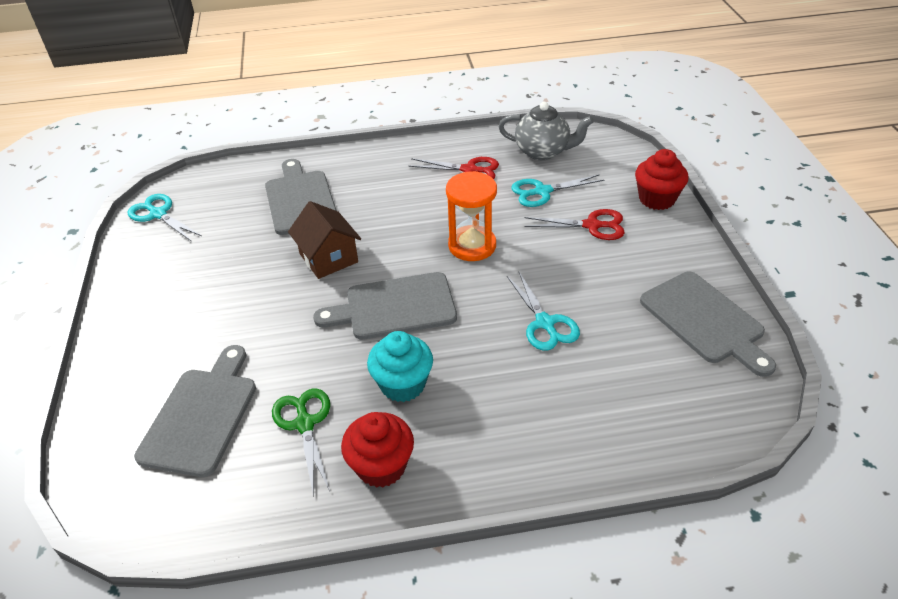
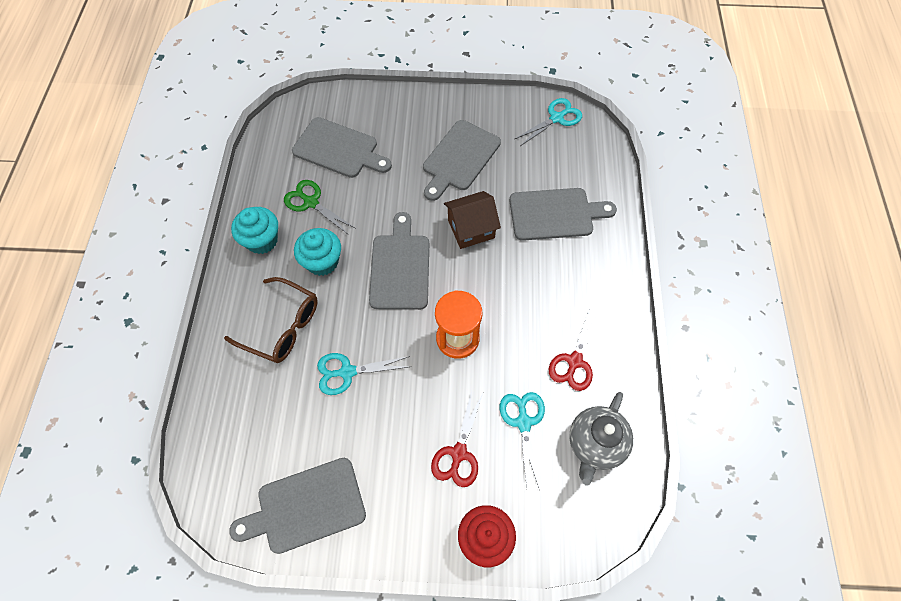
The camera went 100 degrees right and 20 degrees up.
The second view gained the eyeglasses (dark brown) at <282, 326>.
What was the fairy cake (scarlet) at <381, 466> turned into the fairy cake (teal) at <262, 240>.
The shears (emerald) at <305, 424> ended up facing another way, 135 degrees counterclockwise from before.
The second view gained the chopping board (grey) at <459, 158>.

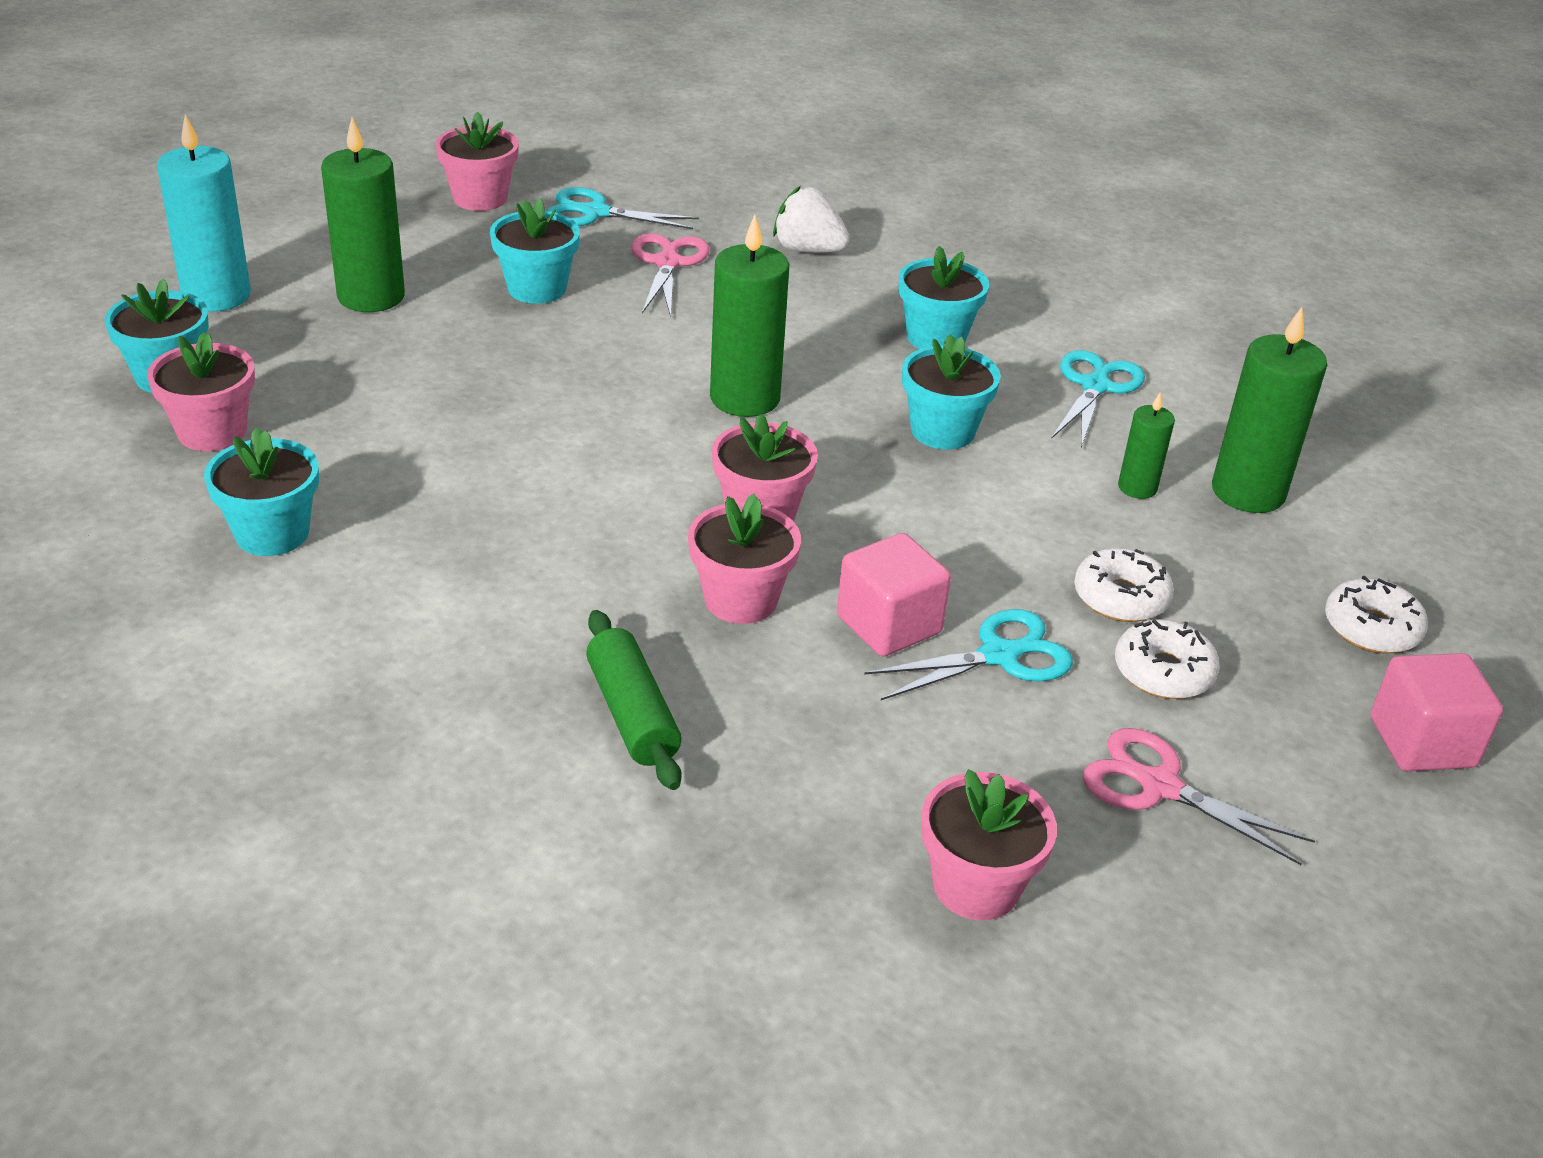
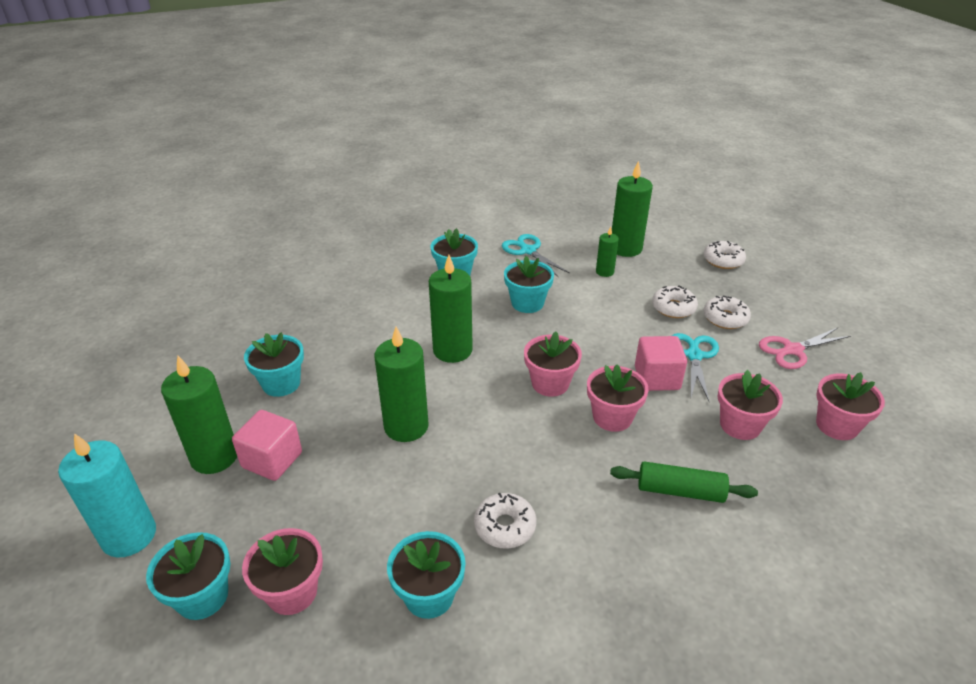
The camera went 55 degrees left and 0 degrees up.
The block (rosy) ended up elsewhere, having gone from <1422, 742> to <272, 460>.
The second view gained the pillar candle (emerald) at <406, 426>.
The second view gained the donut (white) at <505, 526>.
The flower pot (rosy) ended up elsewhere, having gone from <480, 198> to <740, 425>.
The second view lost the shears (teal) at <595, 213>.
The second view lost the shears (rosy) at <667, 263>.
The second view lost the berry (white) at <808, 250>.

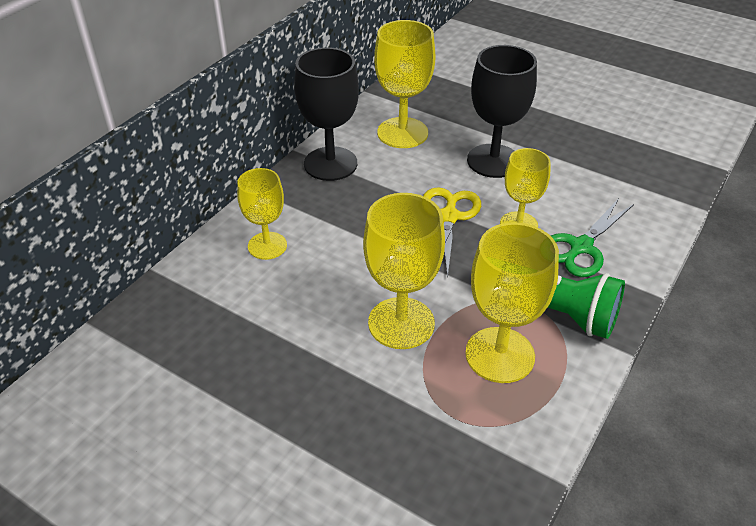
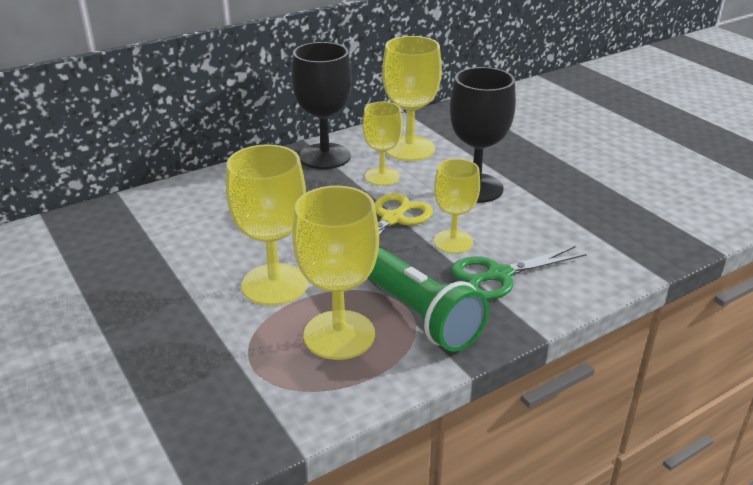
The camera went 25 degrees right and 10 degrees down.
The wine glass (yellow) ended up elsewhere, having gone from <267, 246> to <382, 177>.

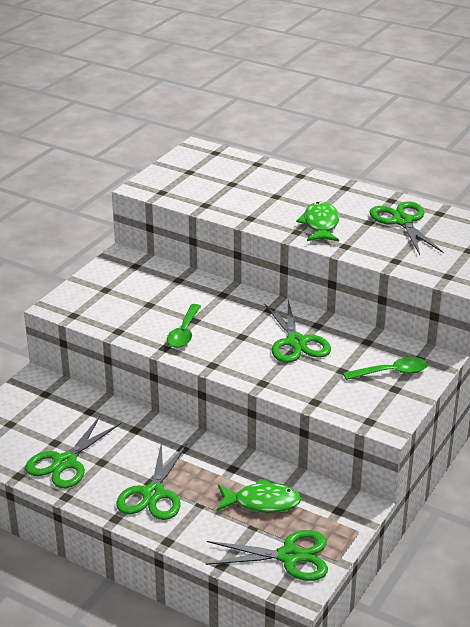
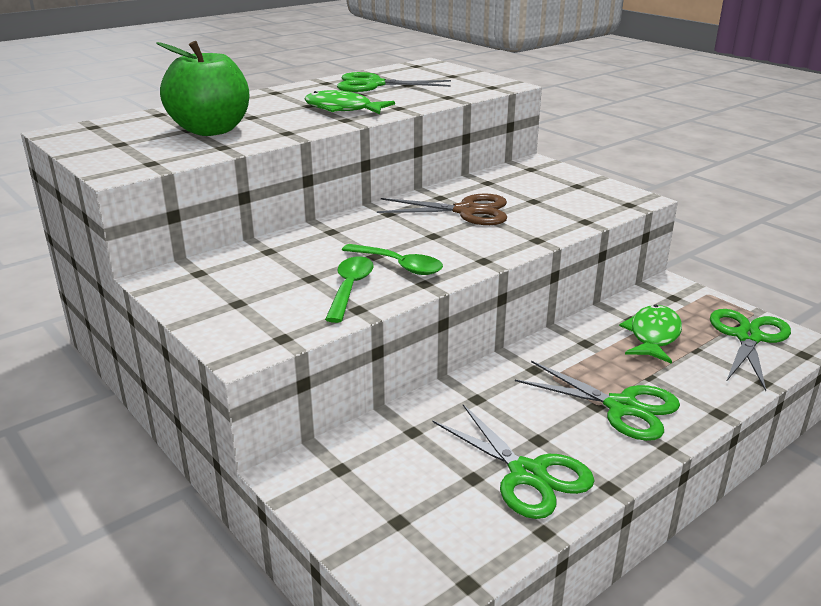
The camera went 70 degrees left and 5 degrees down.
The second view gained the apple fruit (emerald) at <211, 130>.
The teaspoon (emerald) ended up elsewhere, having gone from <391, 372> to <350, 288>.
What was the shears (emerald) at <296, 342> turned into the shears (dark brown) at <466, 211>.

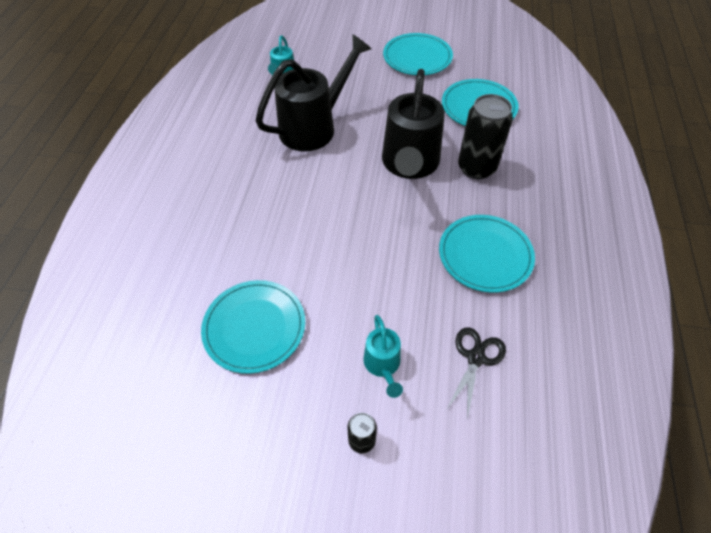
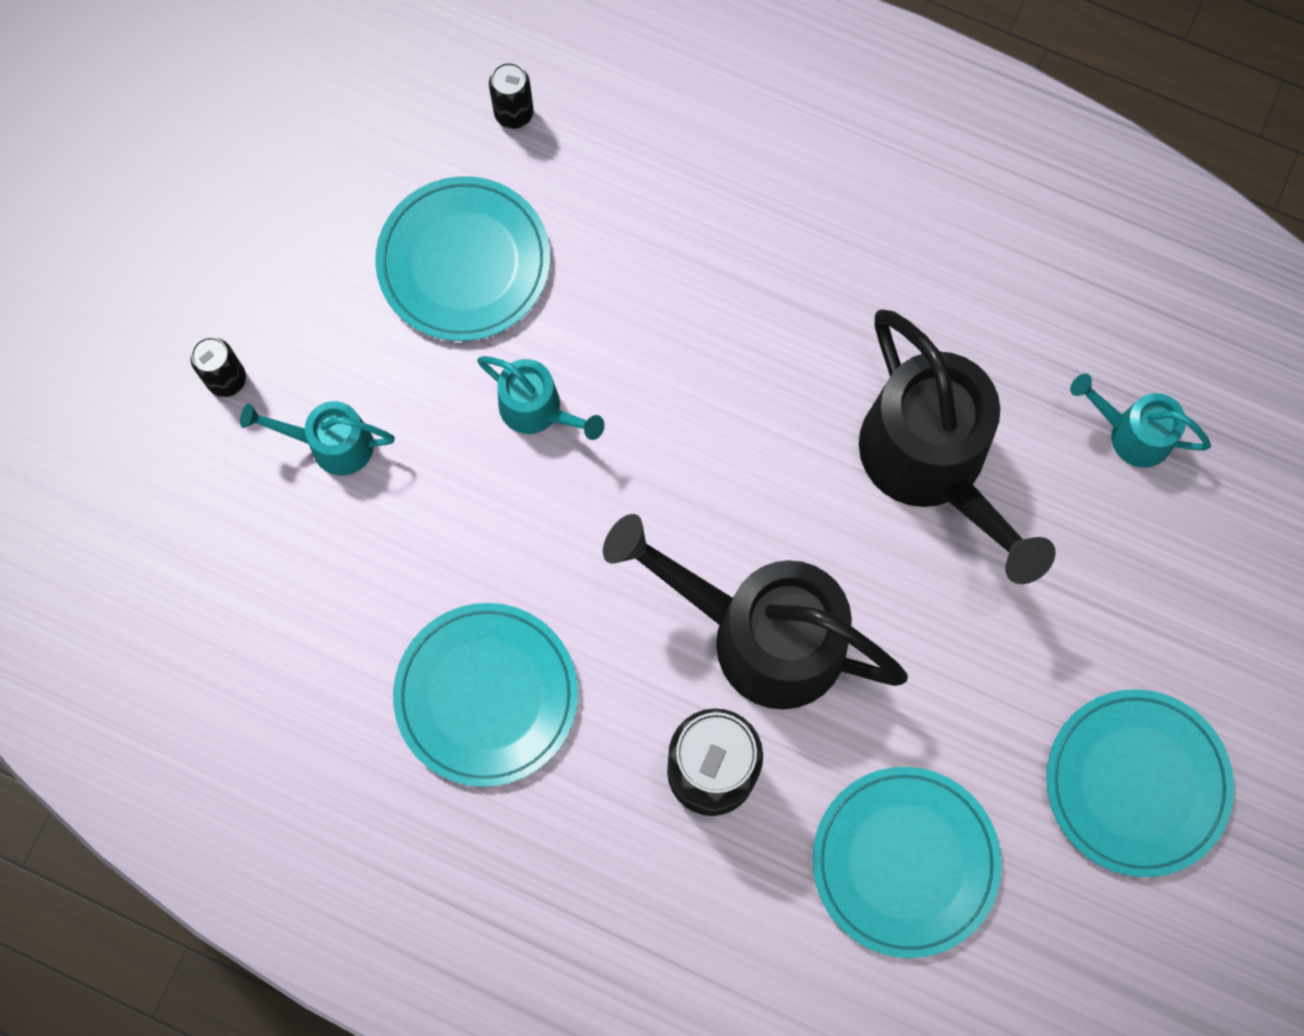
The camera went 105 degrees right and 20 degrees up.
The second view gained the watering pot (teal) at <538, 410>.
The second view gained the can (jet-black) at <514, 113>.
The second view lost the shears (jet-black) at <476, 358>.

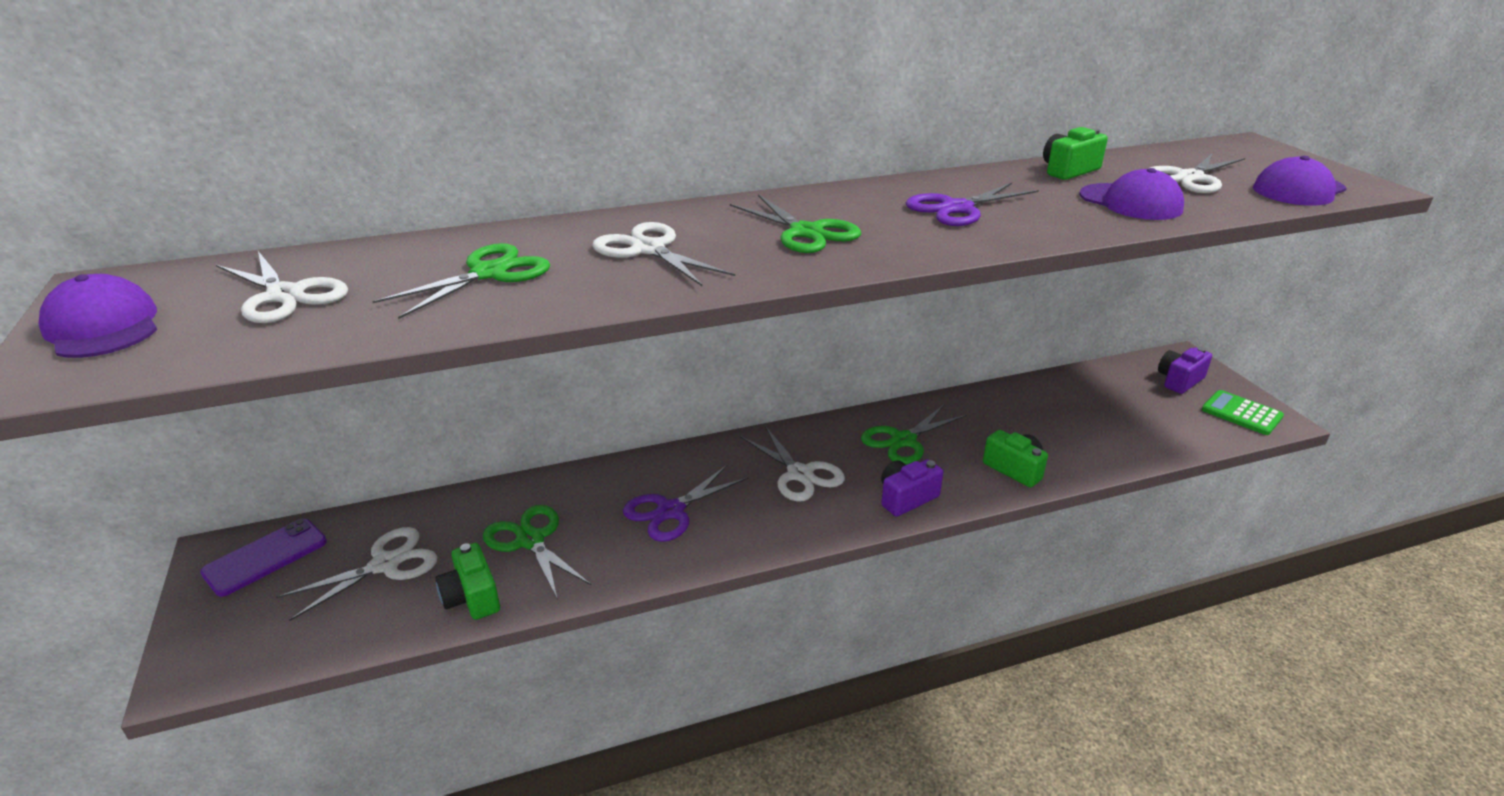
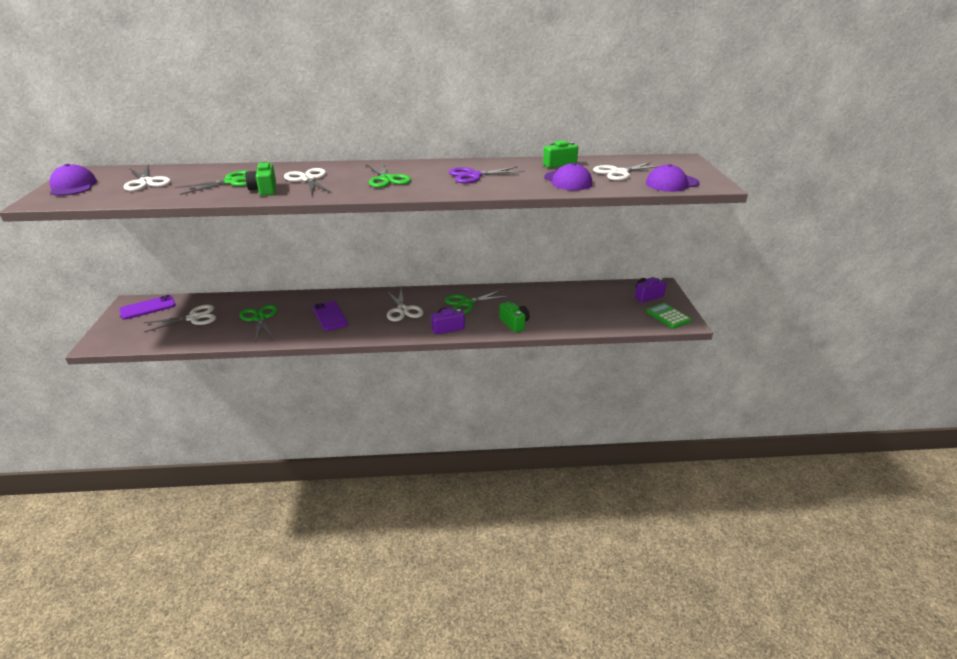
The camera went 15 degrees right and 0 degrees up.
The photo camera (emerald) ended up elsewhere, having gone from <472, 597> to <264, 189>.
Where the shears (royal purple) stood at <670, 511>, the smartphone (royal purple) came to stand at <330, 316>.

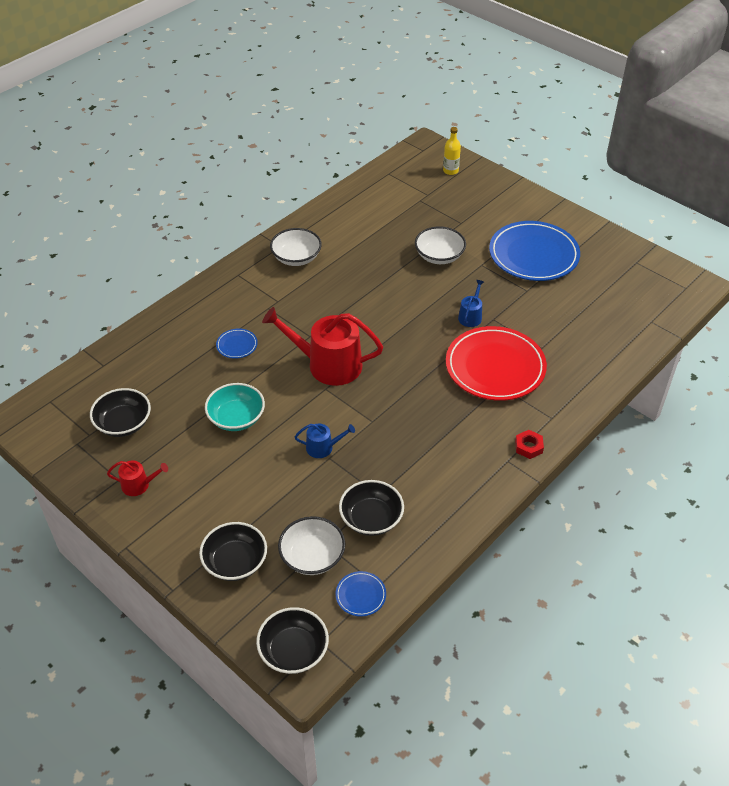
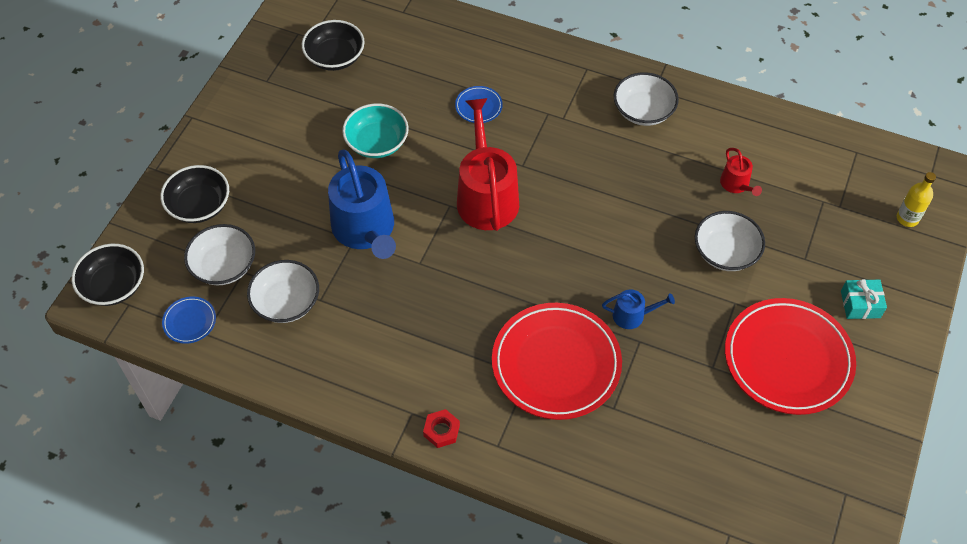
The camera went 70 degrees right and 10 degrees up.
What was the bowl (jet-black) at <371, 518> turned into the bowl (white) at <286, 302>.
The size of the watering pot (royal blue) at <323, 447> changed by a factor of 2.14.
The watering pot (scarlet) ended up elsewhere, having gone from <139, 485> to <736, 184>.
What was the flat dish (royal blue) at <533, 255> turned into the flat dish (scarlet) at <787, 359>.
The second view gained the present (teal) at <860, 304>.

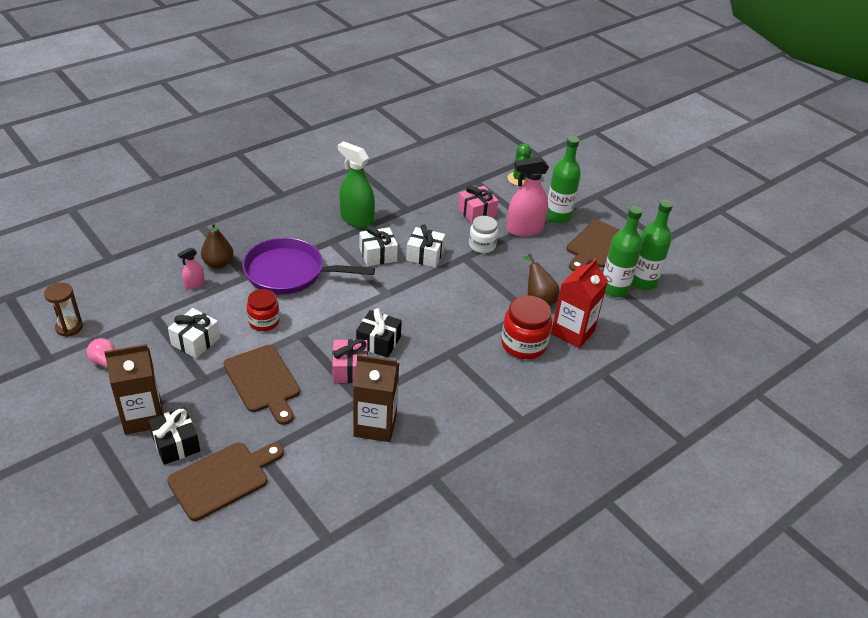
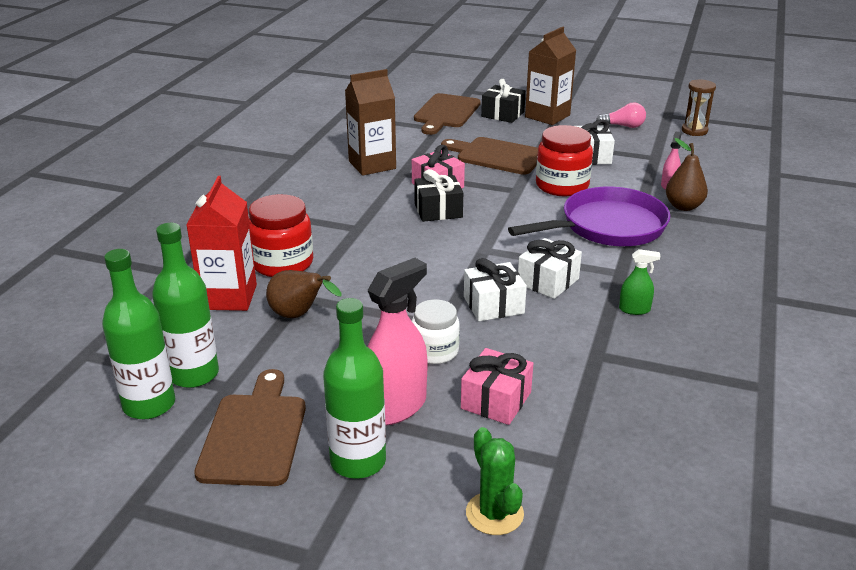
The camera went 150 degrees right and 10 degrees down.
The size of the jar (scarlet) at <264, 321> changed by a factor of 1.50.
The size of the sprayer (emerald) at <356, 219> changed by a factor of 0.49.

